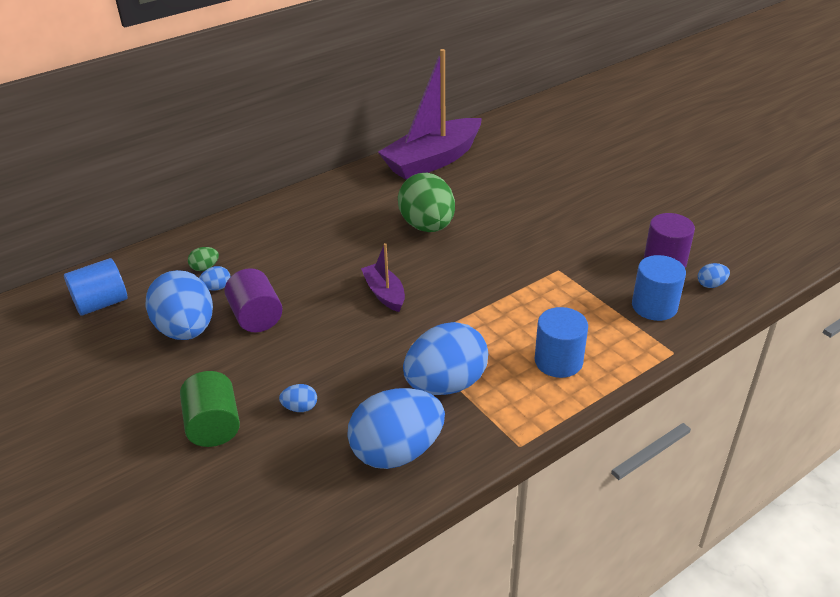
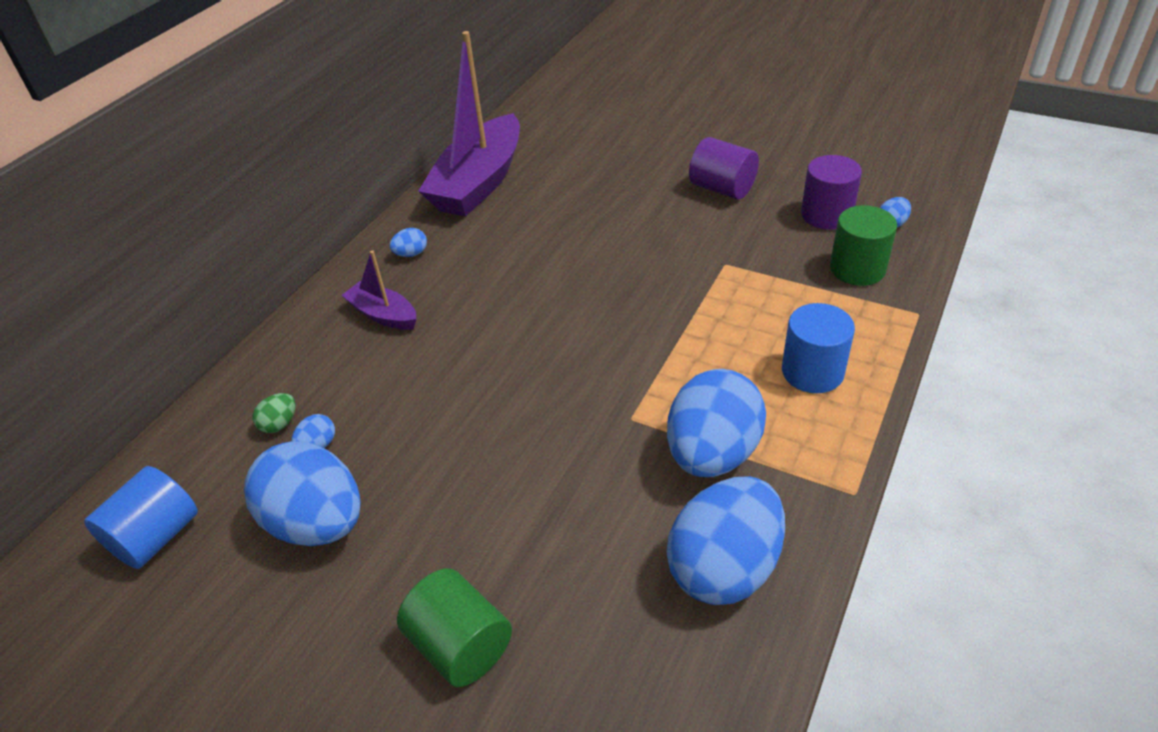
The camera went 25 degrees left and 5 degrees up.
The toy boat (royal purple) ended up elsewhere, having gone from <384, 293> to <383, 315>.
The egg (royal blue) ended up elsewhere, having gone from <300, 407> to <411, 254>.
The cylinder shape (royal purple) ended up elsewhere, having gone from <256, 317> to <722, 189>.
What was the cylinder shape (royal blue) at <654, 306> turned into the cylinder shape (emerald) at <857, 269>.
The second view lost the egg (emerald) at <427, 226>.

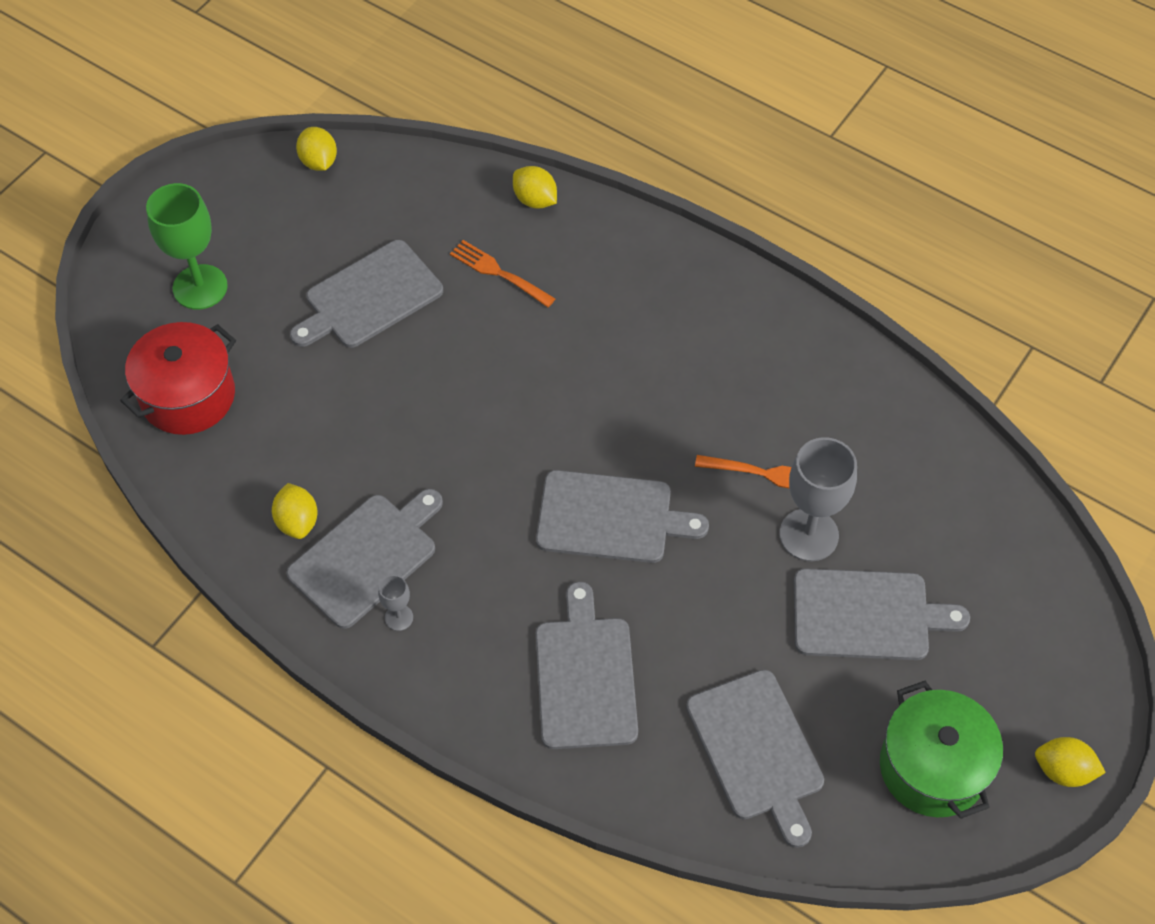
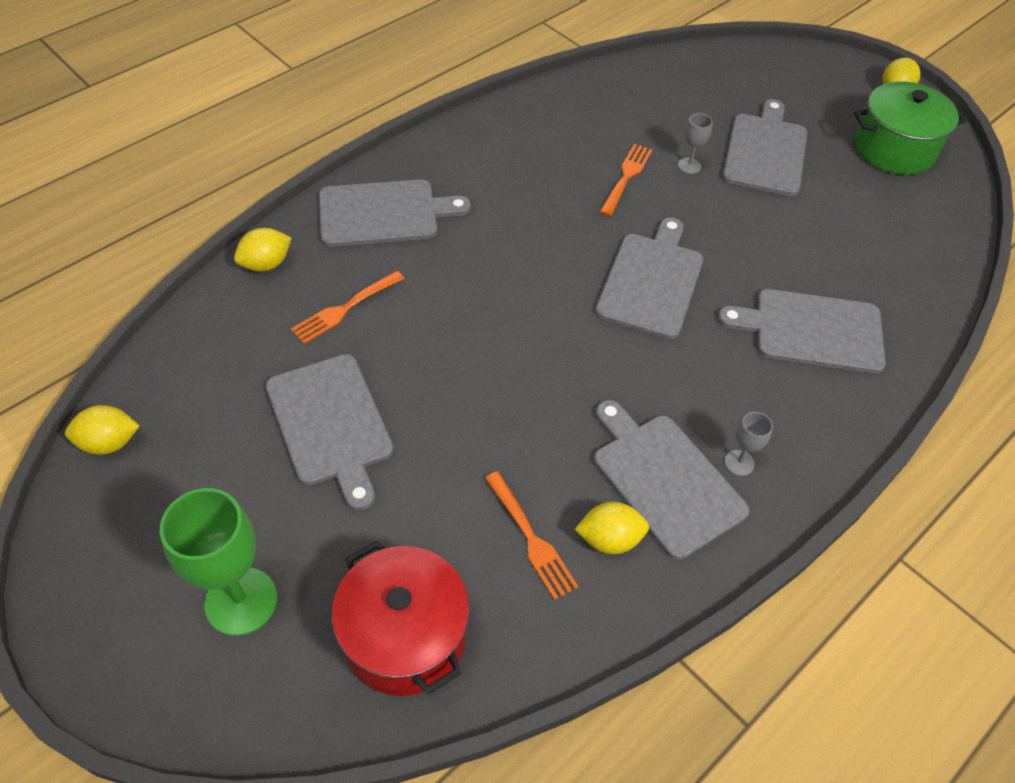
The camera went 80 degrees left and 5 degrees down.
The chopping board (grey) ended up elsewhere, having gone from <757, 750> to <384, 213>.
The second view gained the table fork (bright orange) at <530, 537>.
The size of the wine glass (grey) at <809, 535> changed by a factor of 0.47.

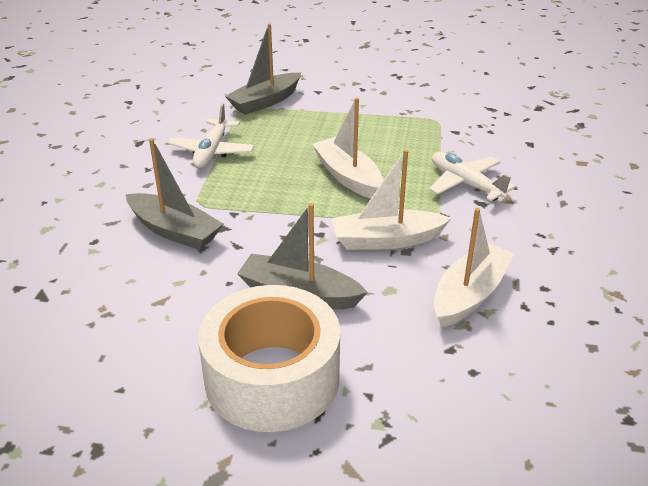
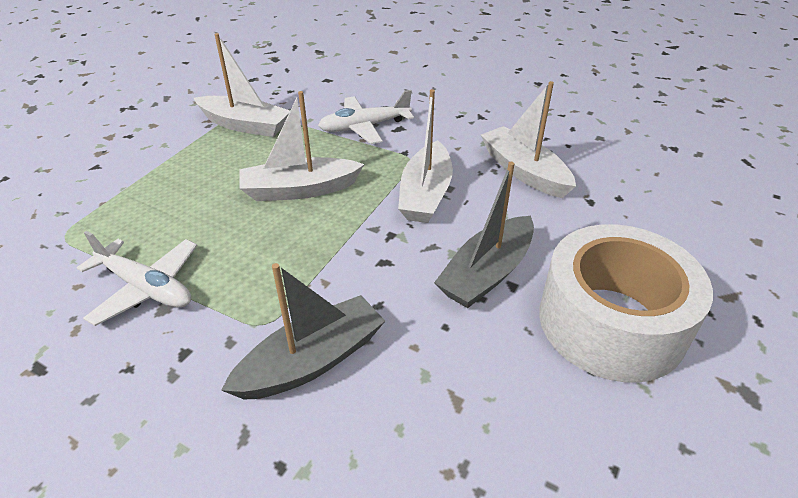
The camera went 70 degrees left and 5 degrees up.
The second view gained the toy boat (white) at <245, 125>.
The second view lost the toy boat (grey) at <265, 102>.

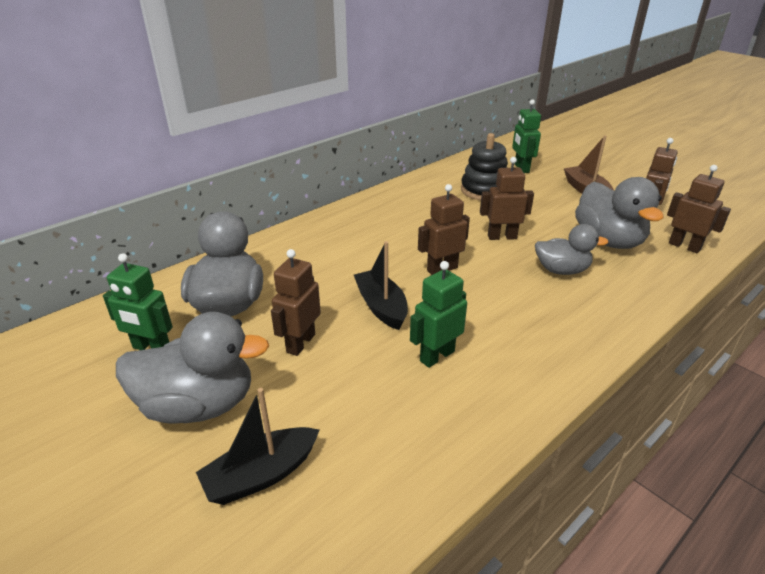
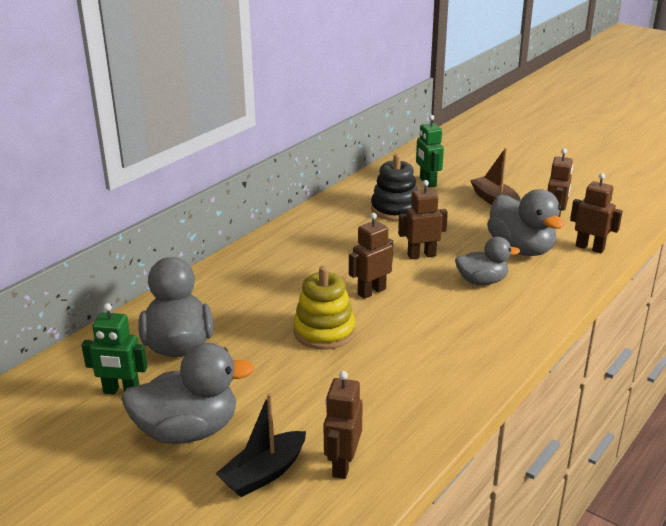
The camera went 10 degrees left and 5 degrees down.
Where the toy boat (jet-black) stood at <381, 307>, the stacking toy (yellow) came to stand at <324, 331>.
The robot (dark brown) ended up elsewhere, having gone from <300, 343> to <342, 464>.
The second view lost the robot (emerald) at <436, 356>.

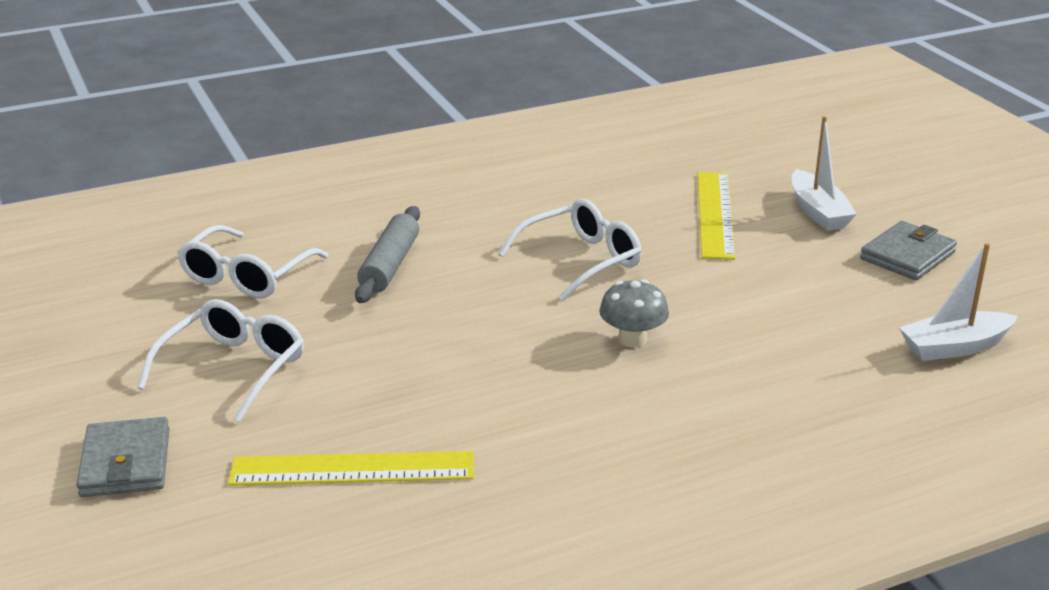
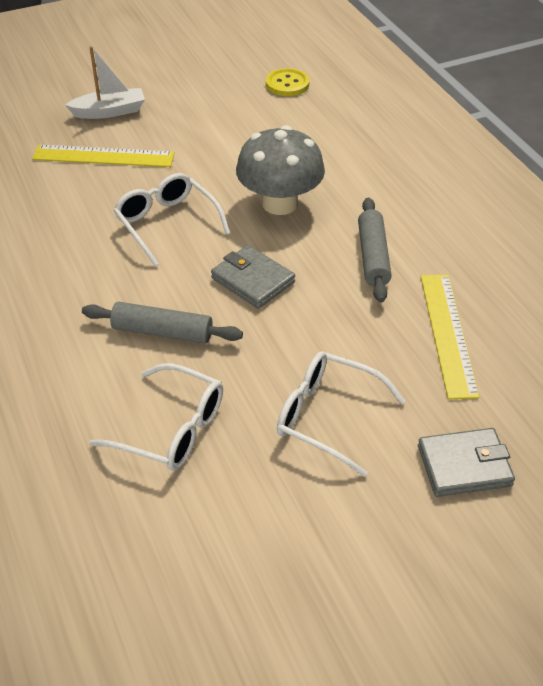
The camera went 90 degrees left and 15 degrees up.
The billfold (grey) ended up elsewhere, having gone from <907, 256> to <253, 280>.
The size of the fungus (grey) at <632, 339> changed by a factor of 1.79.
Where the toy boat (white) stood at <954, 347>, the button (yellow) came to stand at <287, 84>.
The second view gained the pastry roller (grey) at <373, 256>.

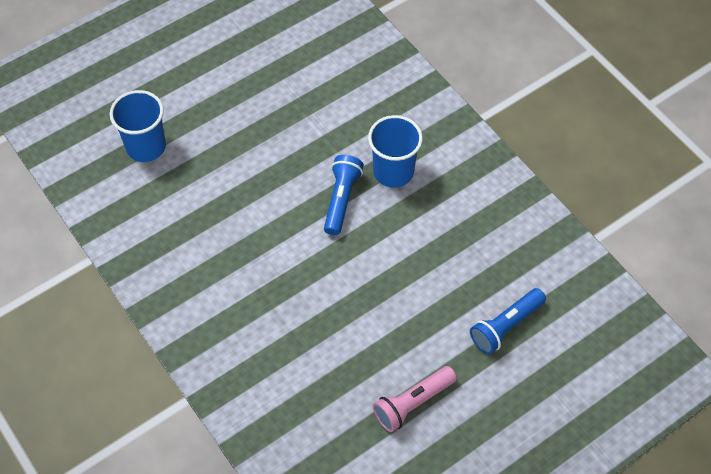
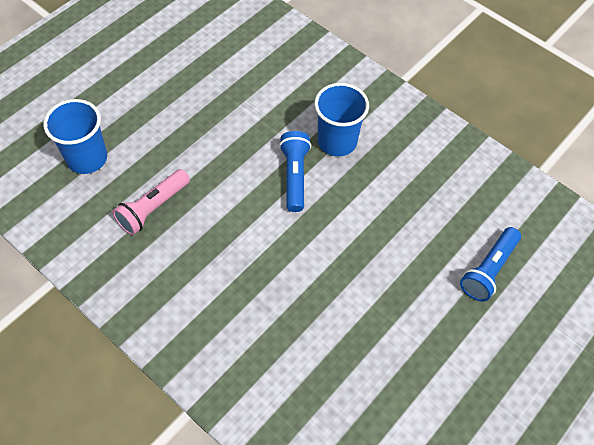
The camera went 15 degrees left and 0 degrees up.
The torch (rosy) ended up elsewhere, having gone from <412, 403> to <153, 208>.

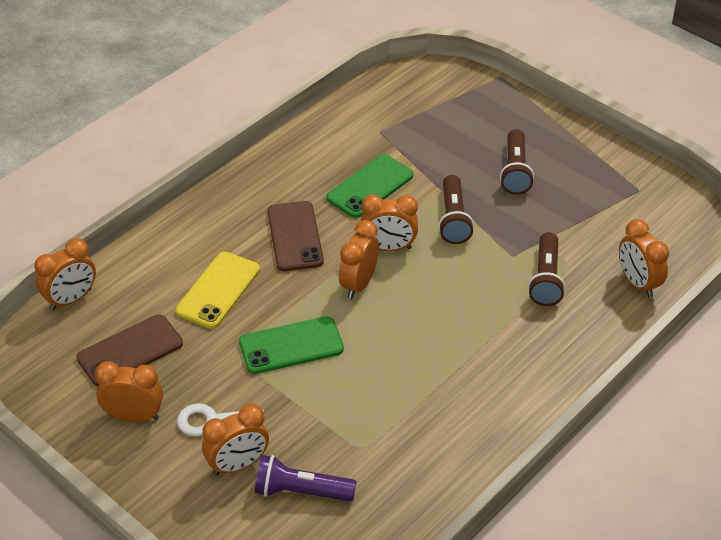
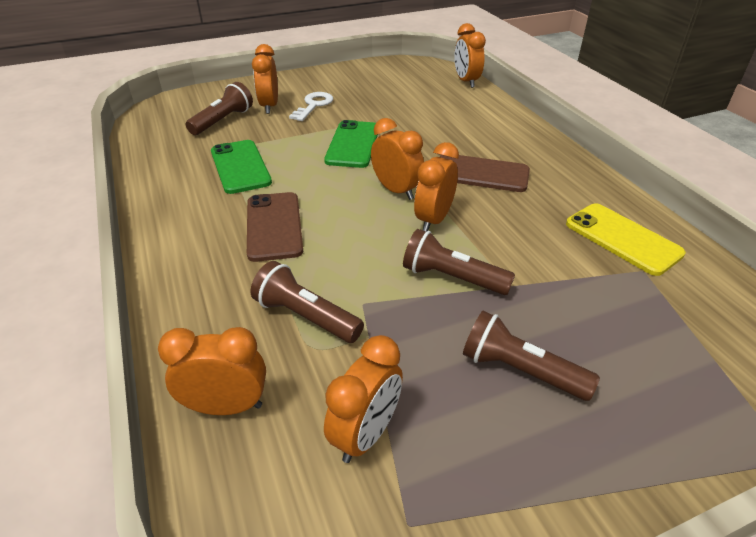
The camera went 115 degrees right and 5 degrees down.
What was the torch (royal purple) at <301, 491> turned into the torch (dark brown) at <223, 121>.
The smartphone (emerald) ended up elsewhere, having gone from <370, 187> to <240, 167>.
The smartphone (dark brown) ended up elsewhere, having gone from <130, 351> to <274, 226>.
The bedside clock (bright orange) ended up elsewhere, having gone from <134, 416> to <365, 434>.
The smartphone (yellow) ended up elsewhere, having gone from <218, 290> to <622, 239>.

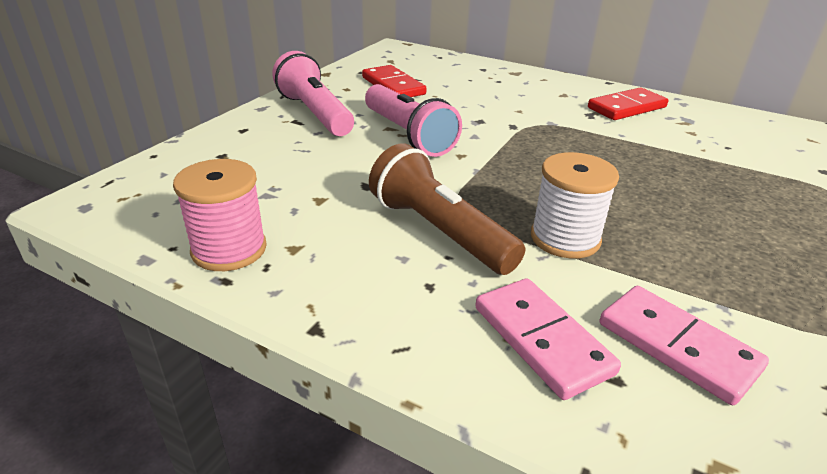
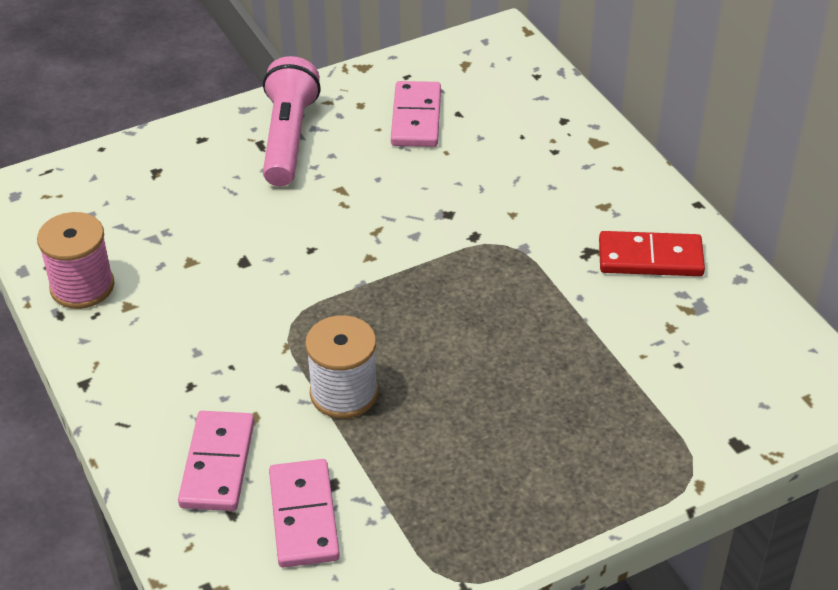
The camera went 35 degrees right and 10 degrees up.
What was the domino tile (scarlet) at <393, 86> turned into the domino tile (rosy) at <416, 118>.
The second view lost the torch (rosy) at <408, 135>.
The second view lost the torch (dark brown) at <439, 231>.

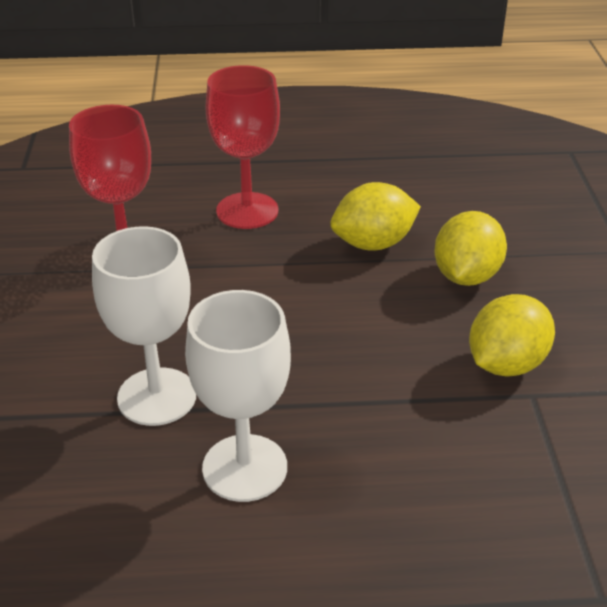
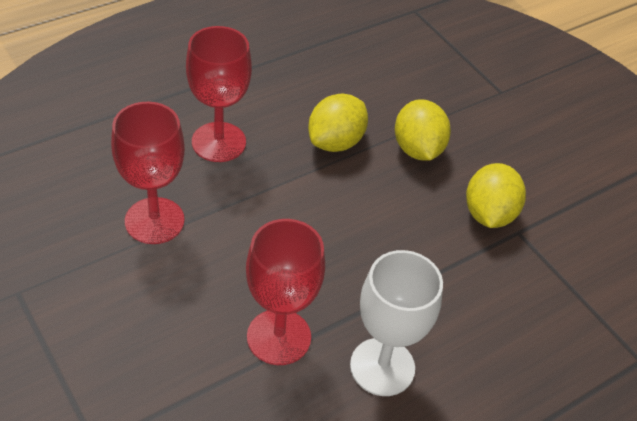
The camera went 35 degrees left and 10 degrees up.
What was the wine glass (white) at <157, 396> turned into the wine glass (scarlet) at <279, 337>.

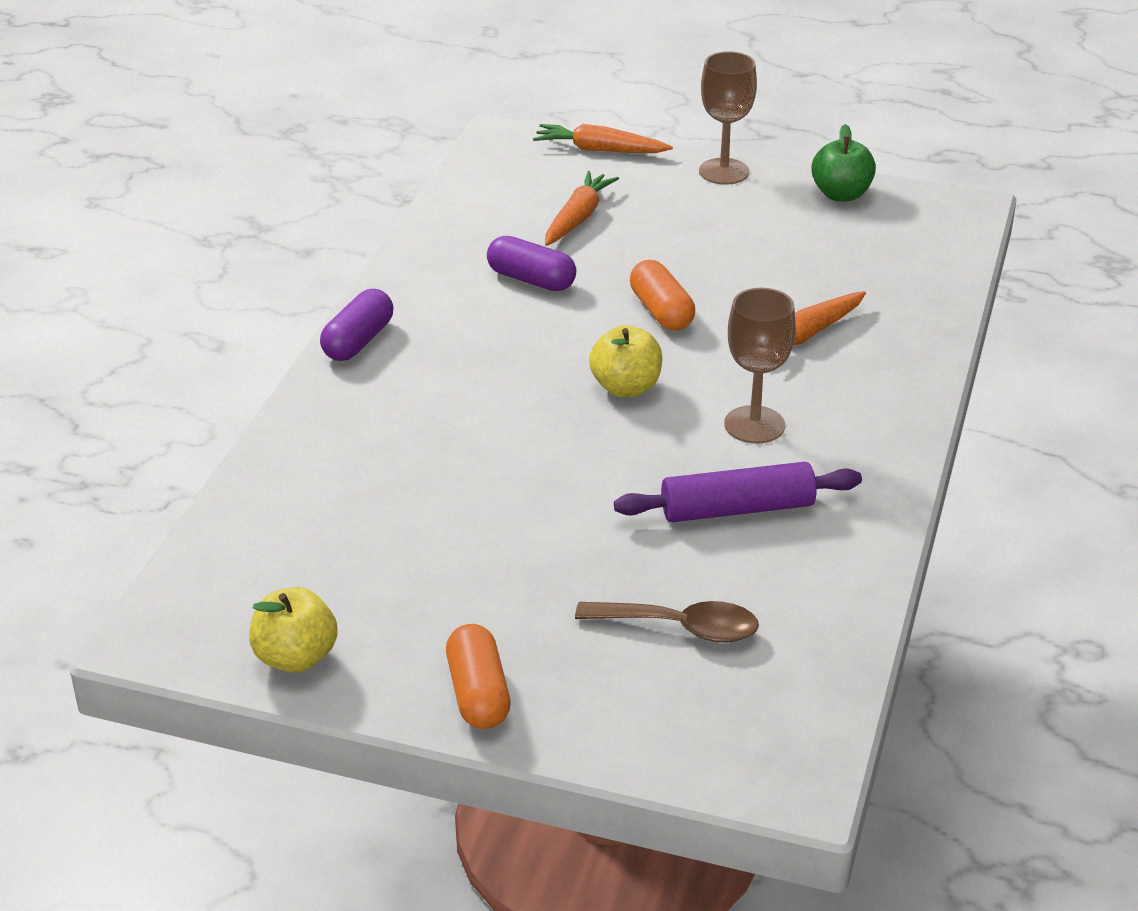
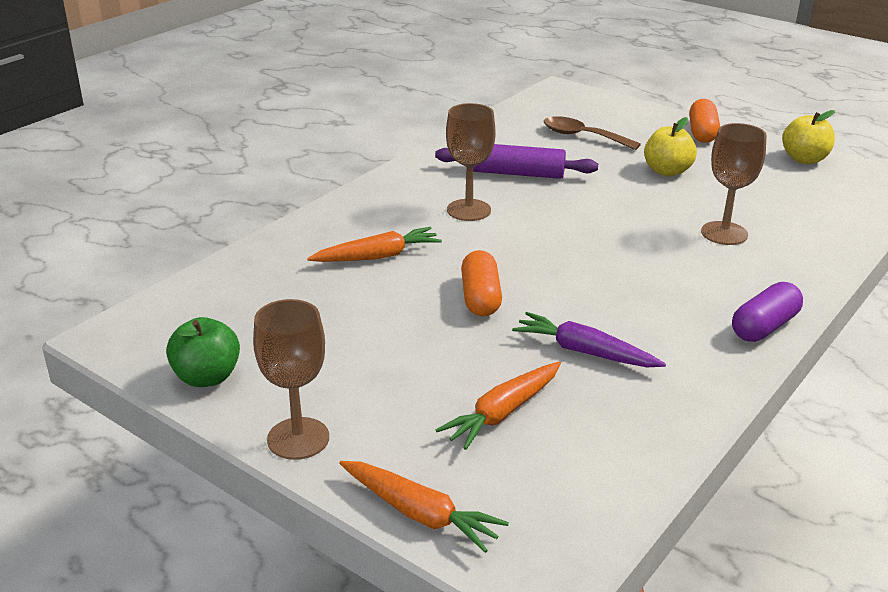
The camera went 160 degrees left and 5 degrees down.
Where the capsule (royal purple) stood at <531, 280>, the carrot (royal purple) came to stand at <584, 352>.
The apple fruit (yellow) ended up elsewhere, having gone from <626, 387> to <667, 171>.
The second view gained the wine glass (dark brown) at <724, 233>.

